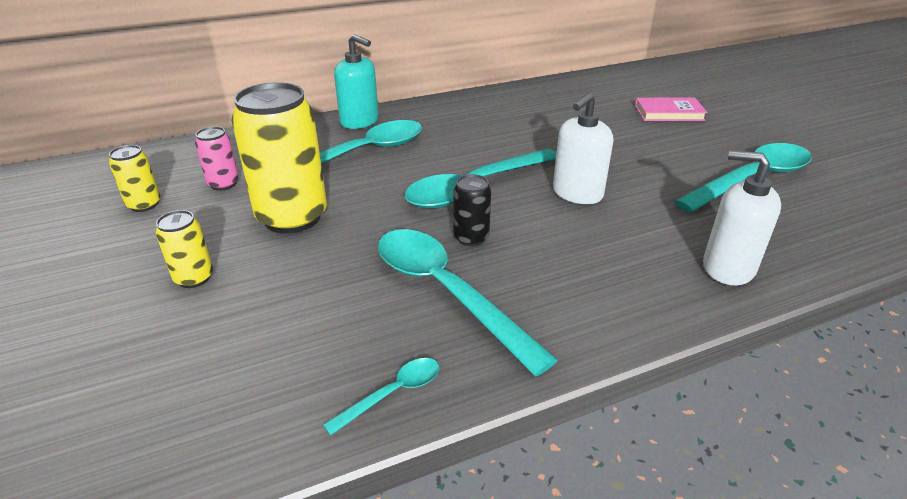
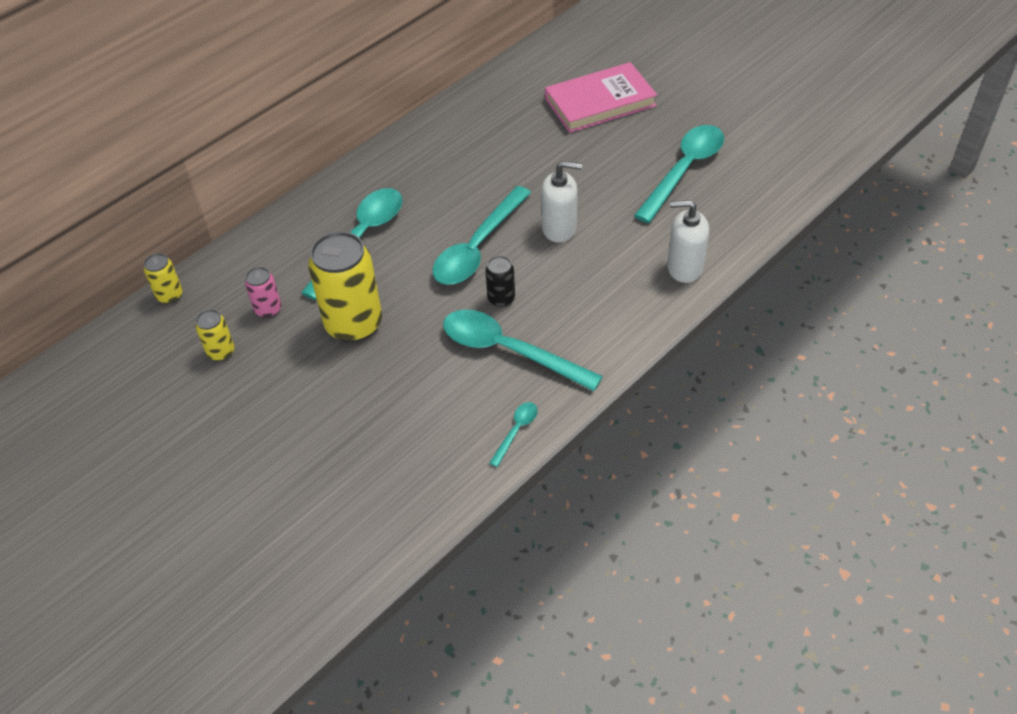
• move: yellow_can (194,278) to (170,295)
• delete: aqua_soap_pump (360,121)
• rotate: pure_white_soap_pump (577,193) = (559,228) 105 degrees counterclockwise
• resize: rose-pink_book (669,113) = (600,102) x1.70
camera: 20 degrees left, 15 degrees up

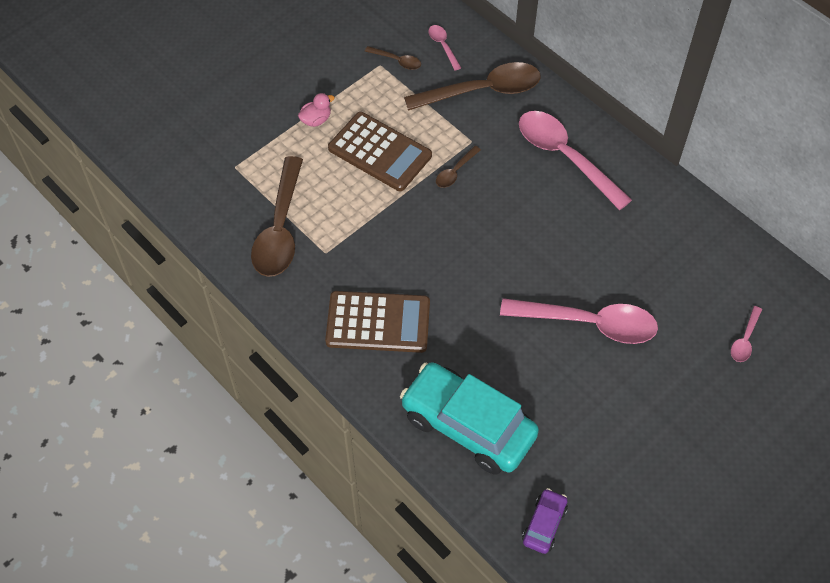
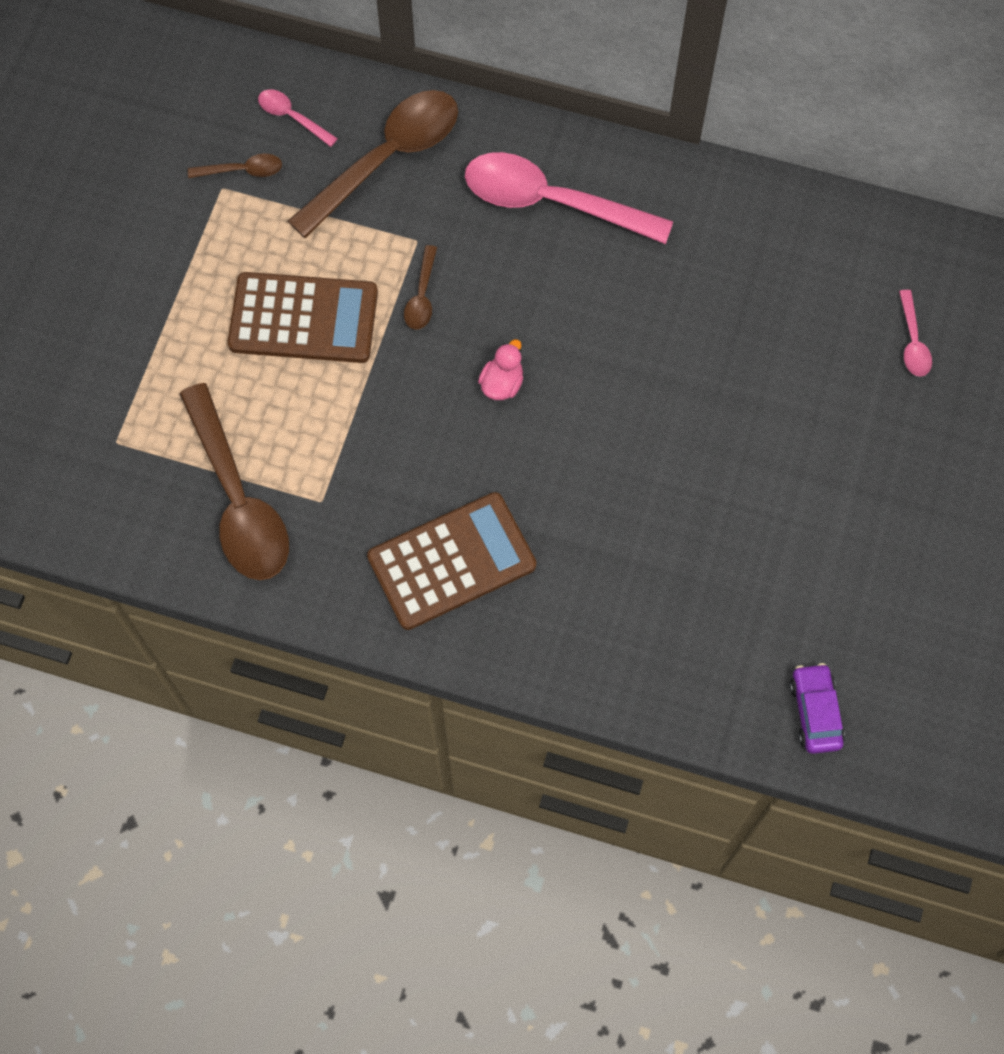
• move: rose-pink_toy_duck (316,120) to (502,384)
• delete: aqua_automobile (468,425)
• delete: rose-pink_teaspoon (589,323)
camera: 30 degrees left, 10 degrees up

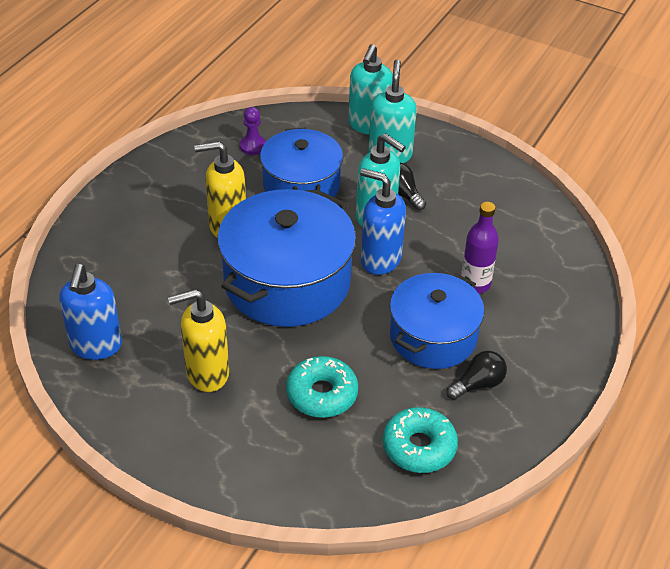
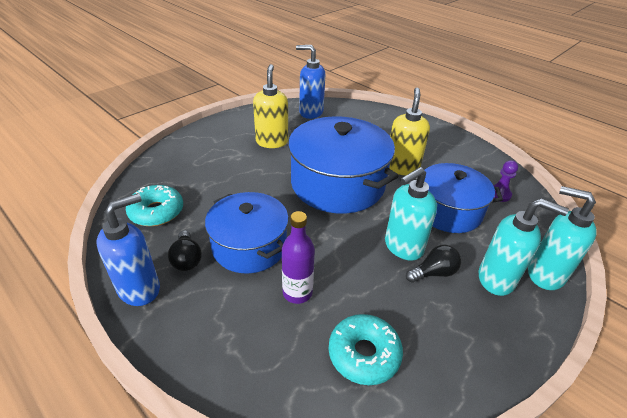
• move: aqua_doughnut (322,394) to (364,354)
• move: cobalt_soap_pump (380,260) to (140,289)
camera: 105 degrees right, 5 degrees down

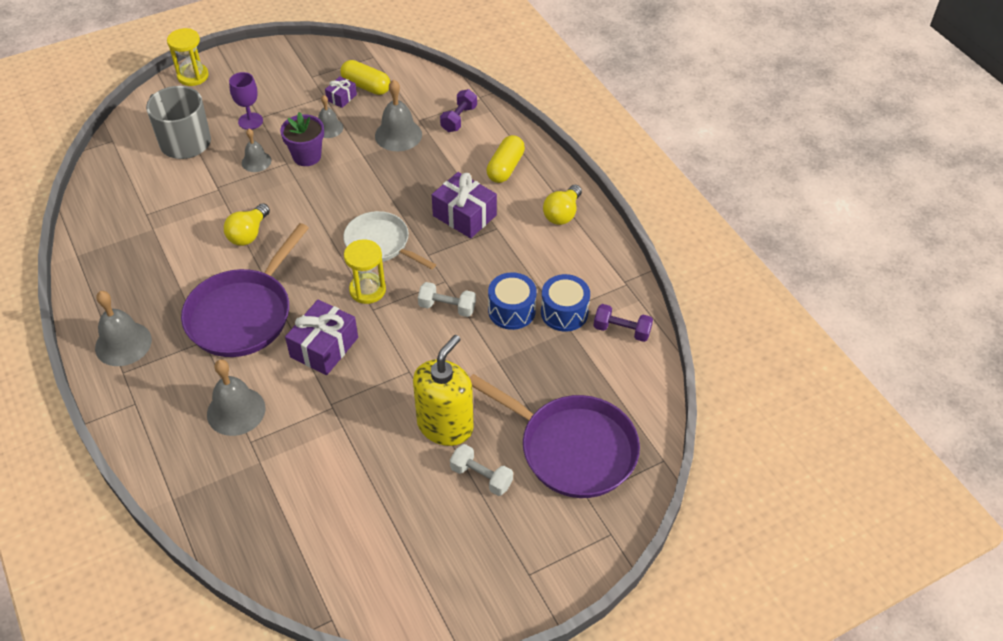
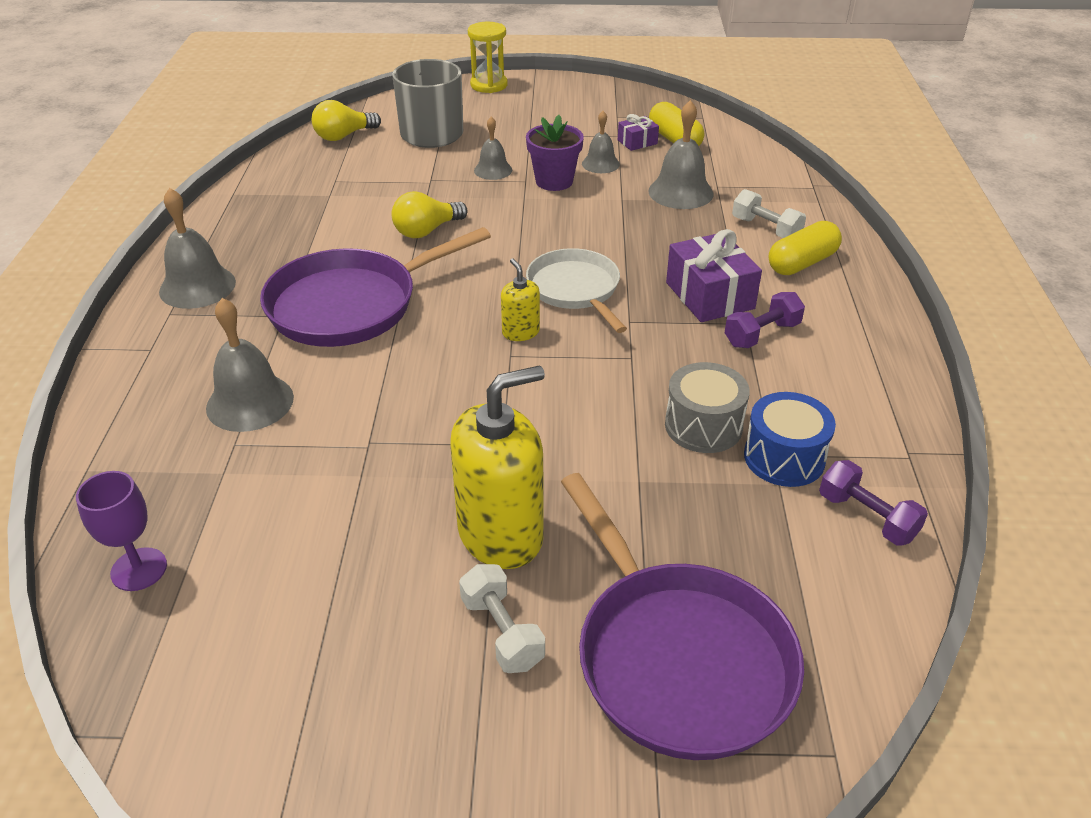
• move: violet_wine_glass (250,121) to (139,569)
• delete: violet_gift (324,347)
• replace: yellow_sand_timer (367,290) to yellow_soap_pump (520,332)
• move: pure_white_hand_weight (447,307) to (766,229)
• move: violet_hand_weight (459,119) to (762,334)
• recolor: cobalt_snare_drum (511,310) to grey_snare_drum (703,426)
• move: yellow_light_bulb (562,214) to (344,136)
camera: 30 degrees right, 10 degrees down

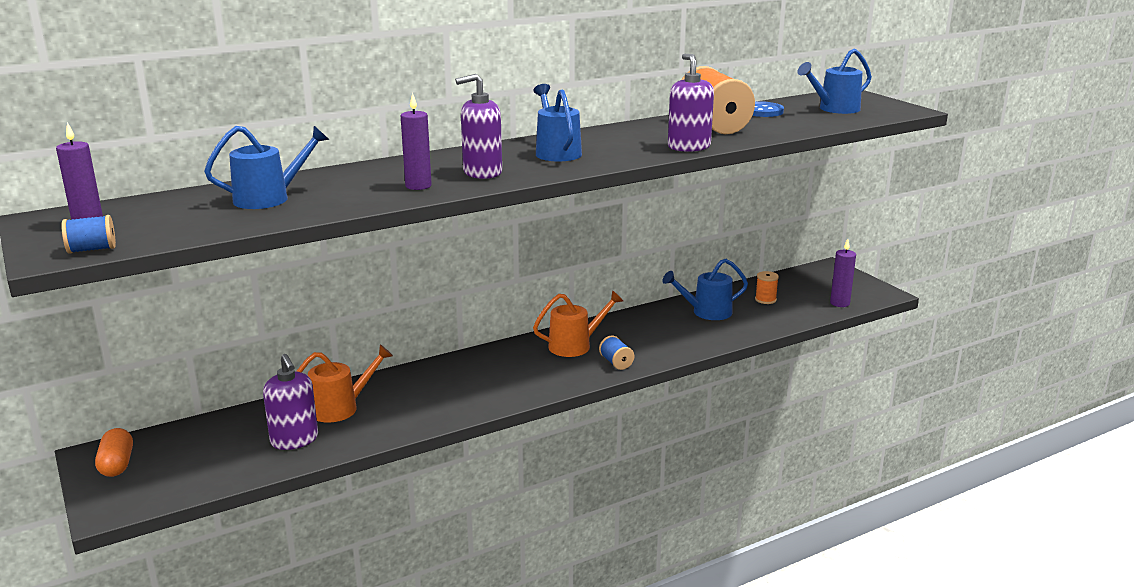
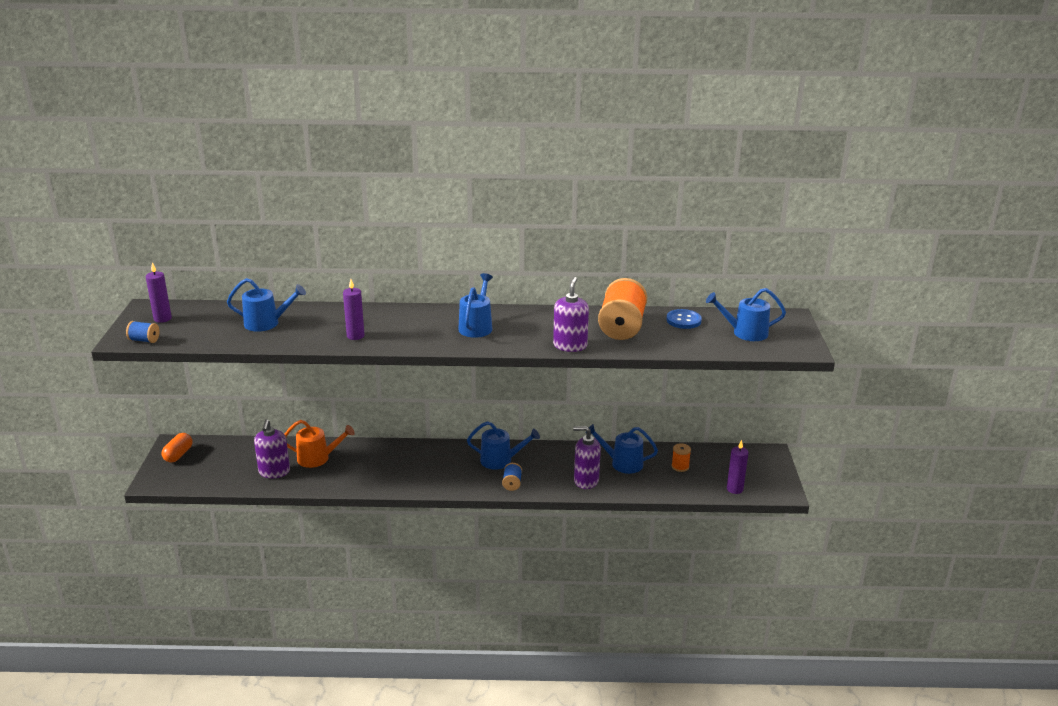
• move: violet_soap_pump (482,172) to (586,481)
• recolor: bright_orange_sprinkling_can (575,345) to cobalt_sprinkling_can (501,460)
camera: 30 degrees right, 5 degrees up

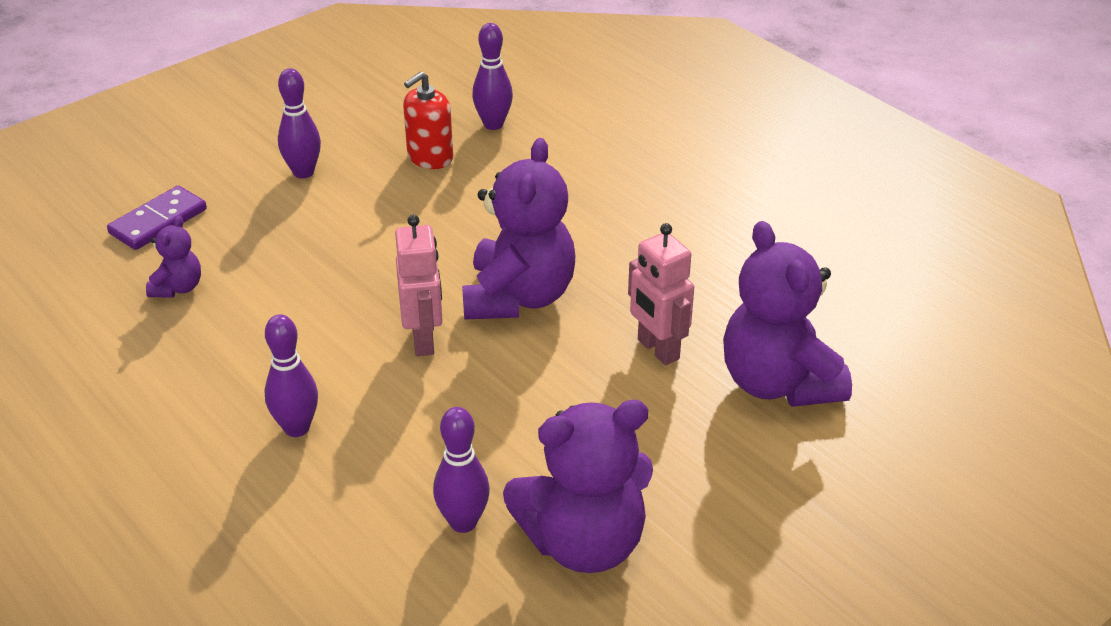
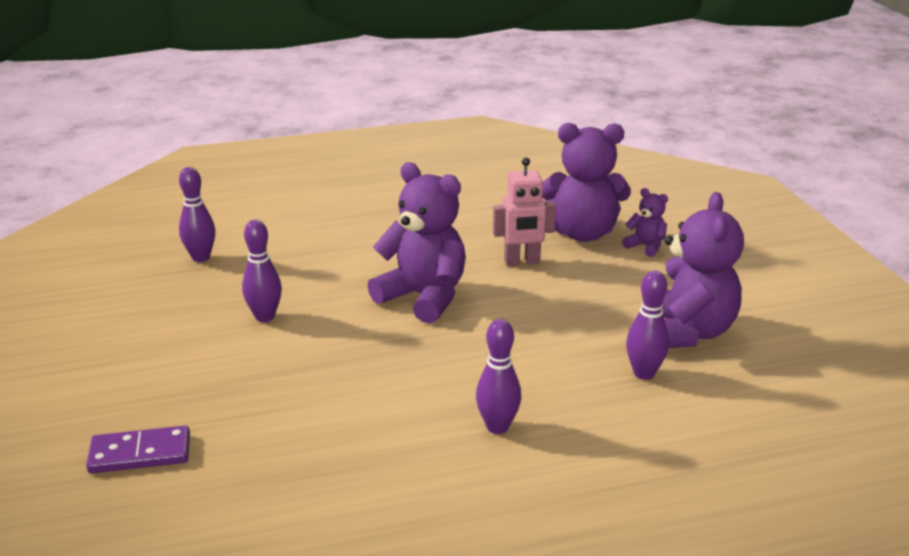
• rotate: violet_domino_tile (158,221) = (140,453) 75 degrees counterclockwise
• move: violet_teddy_bear (178,288) to (646,246)
• move: violet_skittle (303,172) to (265,317)
• delete: rose-pink_robot (424,340)
• delete: red_soap_pump (430,157)
camera: 65 degrees left, 10 degrees down

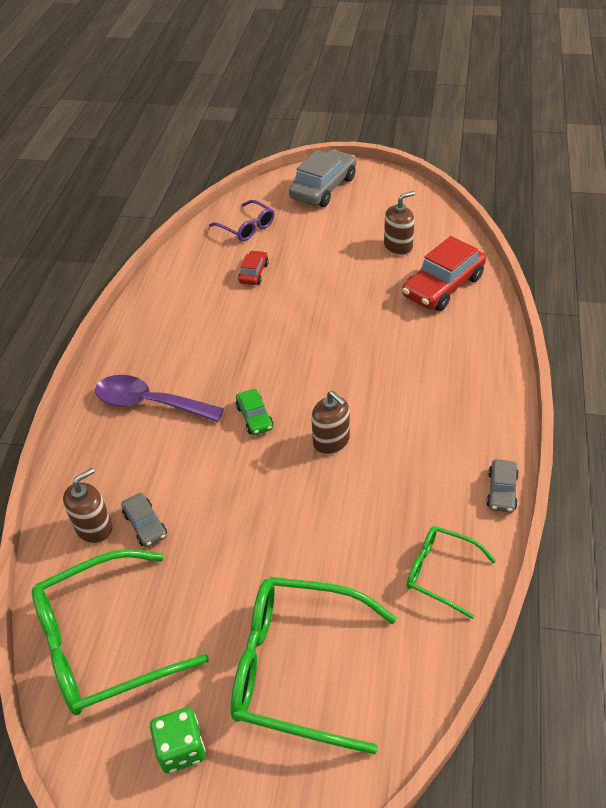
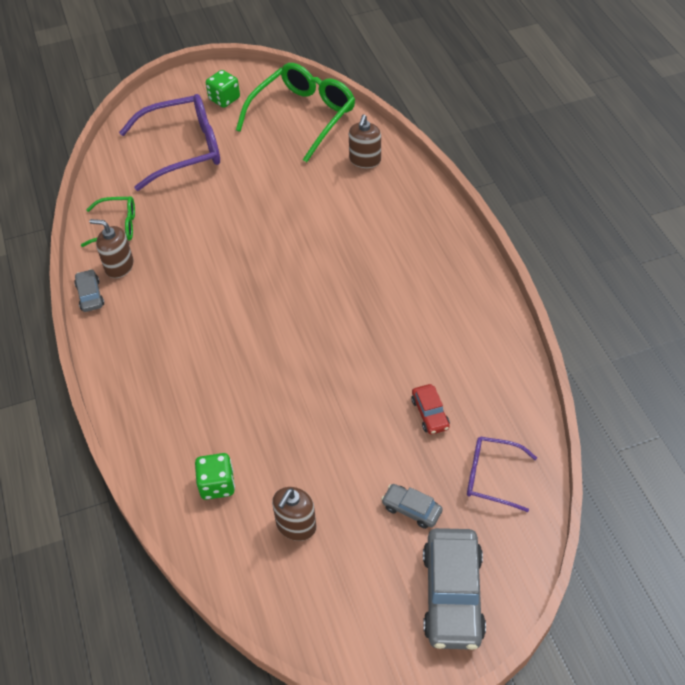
• delete: violet_teaspoon (149,403)
• move: grey_automobile (145,525) to (411,509)
• recolor: emerald_glasses (298,667) to violet_glasses (182,149)
• delete: emerald_automobile (254,417)
• move: russet_soap_pump (331,441) to (119,266)
• replace: red_automobile (443,286) to emerald_game_die (217,485)
camera: 150 degrees right, 5 degrees up

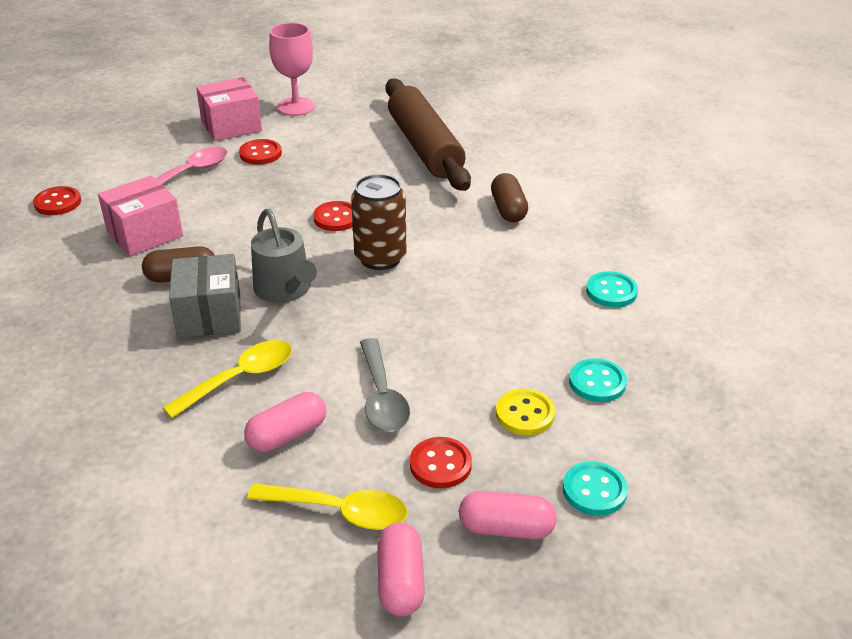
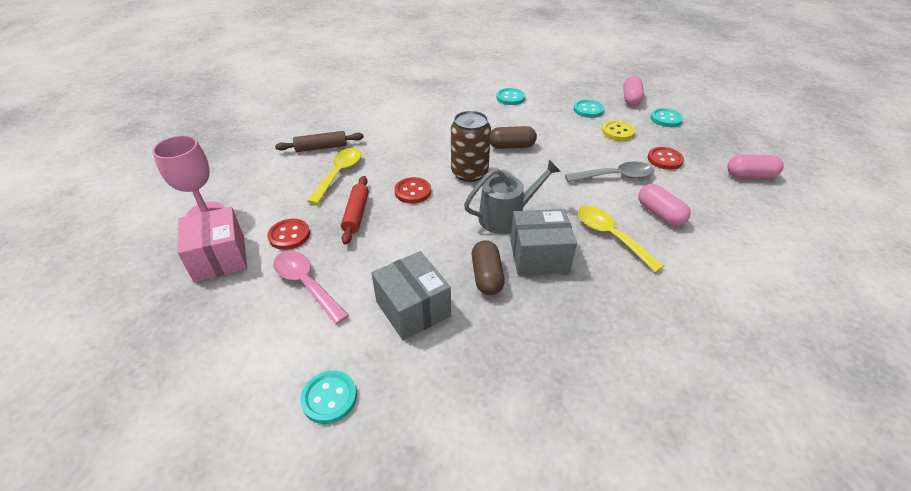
• recolor: red_button (58,203) to aqua_button (329,398)
• recolor: rose-pink_parcel (145,234) to grey_parcel (413,309)
• move: yellow_teaspoon (339,511) to (339,174)
• resize: russet_rolling_pin (425,147) = (321,147) x0.48
• move: rose-pink_capsule (506,528) to (631,99)
• move: russet_capsule (508,209) to (511,146)
• insert: red_rolling_pin (356,214)
camera: 85 degrees left, 5 degrees up

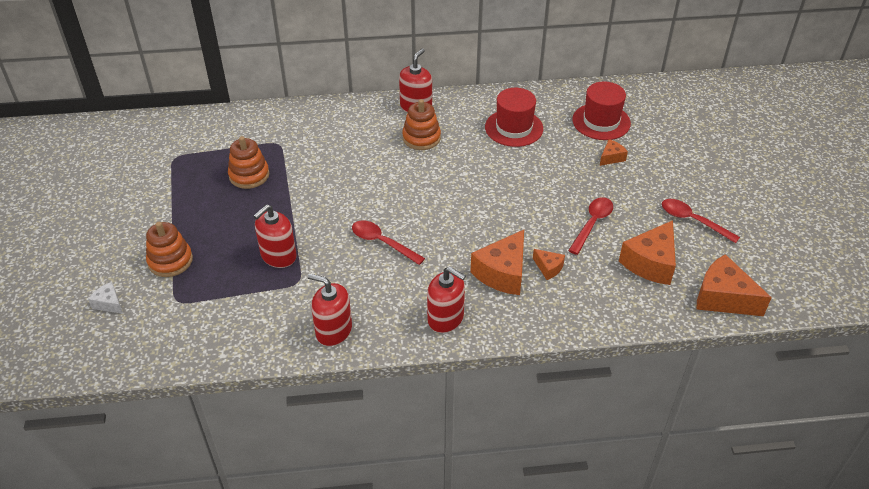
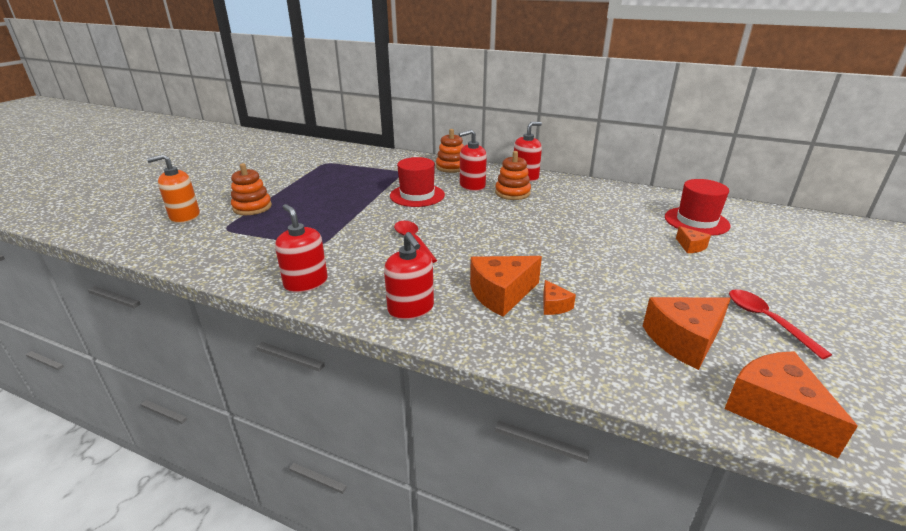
• replace: pure_white_piece_of_cheese (109,303) to bright_orange_soap_pump (185,216)
• move: bright_orange_stacking_toy (249,175) to (451,167)
• move: red_soap_pump (278,256) to (472,186)
• move: red_hat (514,128) to (417,195)
• delete: red_teaspoon (592,224)
• rotate: bright_orange_piece_of_cheese (611,157) = (691,246) 75 degrees clockwise
camera: 30 degrees right, 15 degrees down

